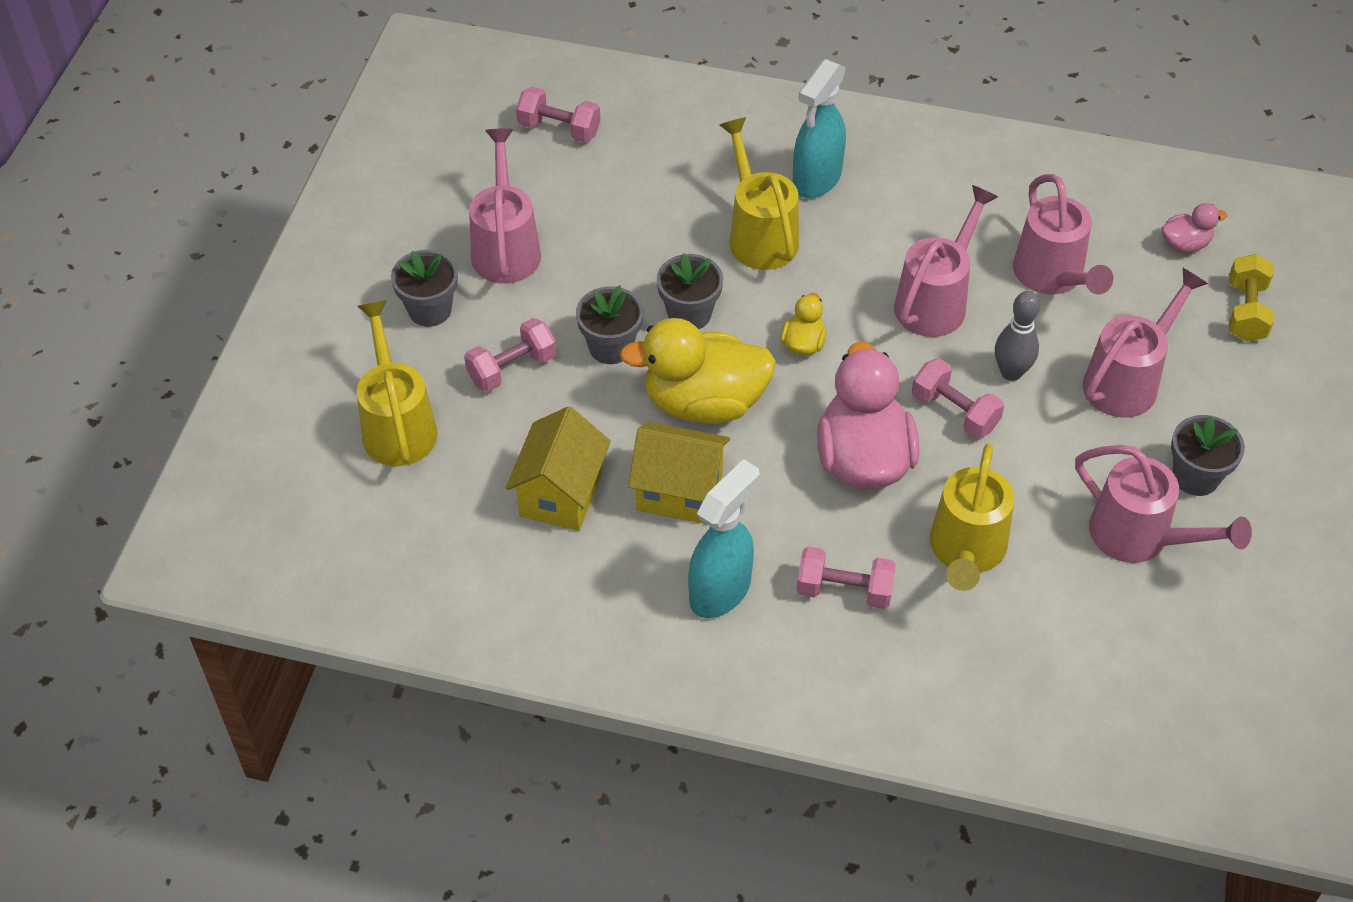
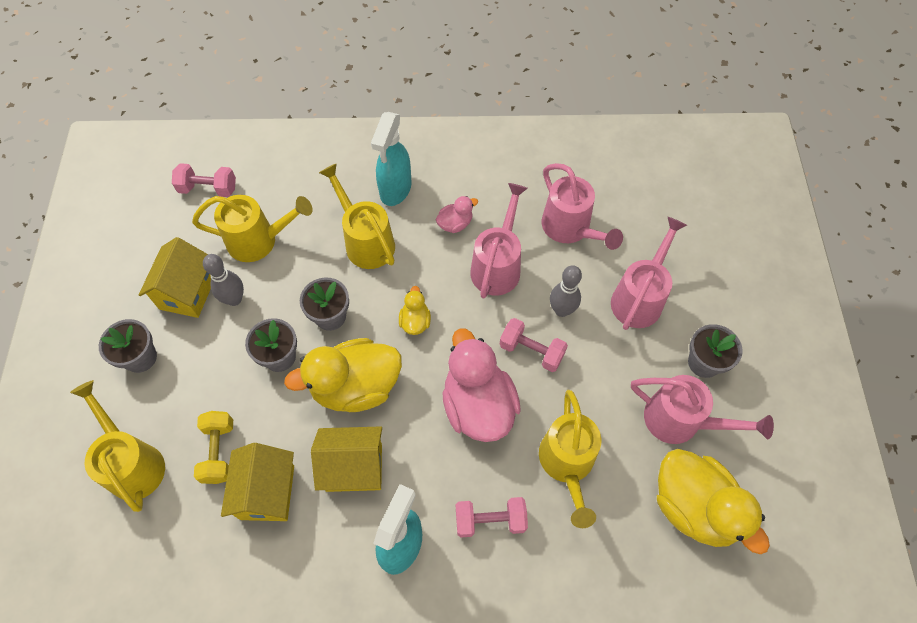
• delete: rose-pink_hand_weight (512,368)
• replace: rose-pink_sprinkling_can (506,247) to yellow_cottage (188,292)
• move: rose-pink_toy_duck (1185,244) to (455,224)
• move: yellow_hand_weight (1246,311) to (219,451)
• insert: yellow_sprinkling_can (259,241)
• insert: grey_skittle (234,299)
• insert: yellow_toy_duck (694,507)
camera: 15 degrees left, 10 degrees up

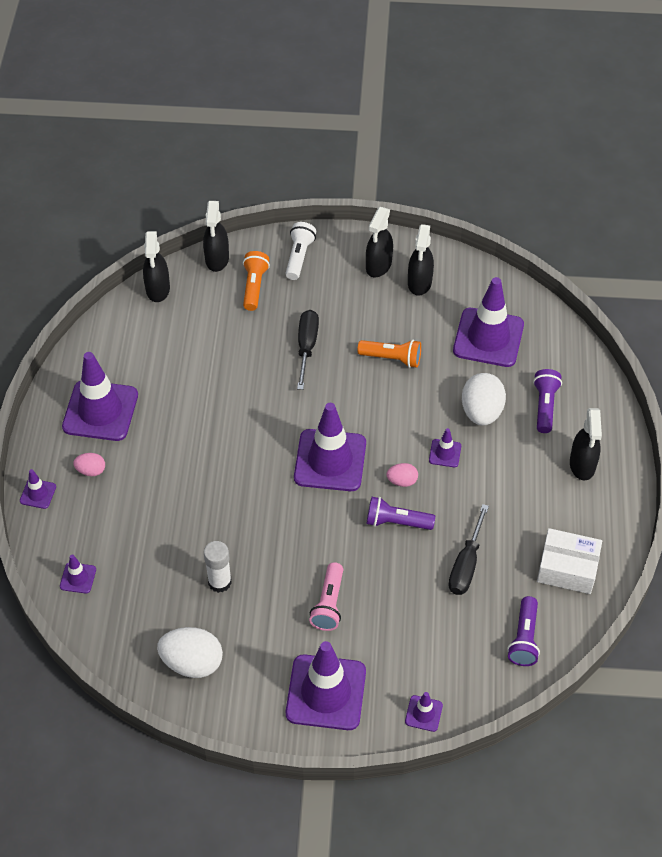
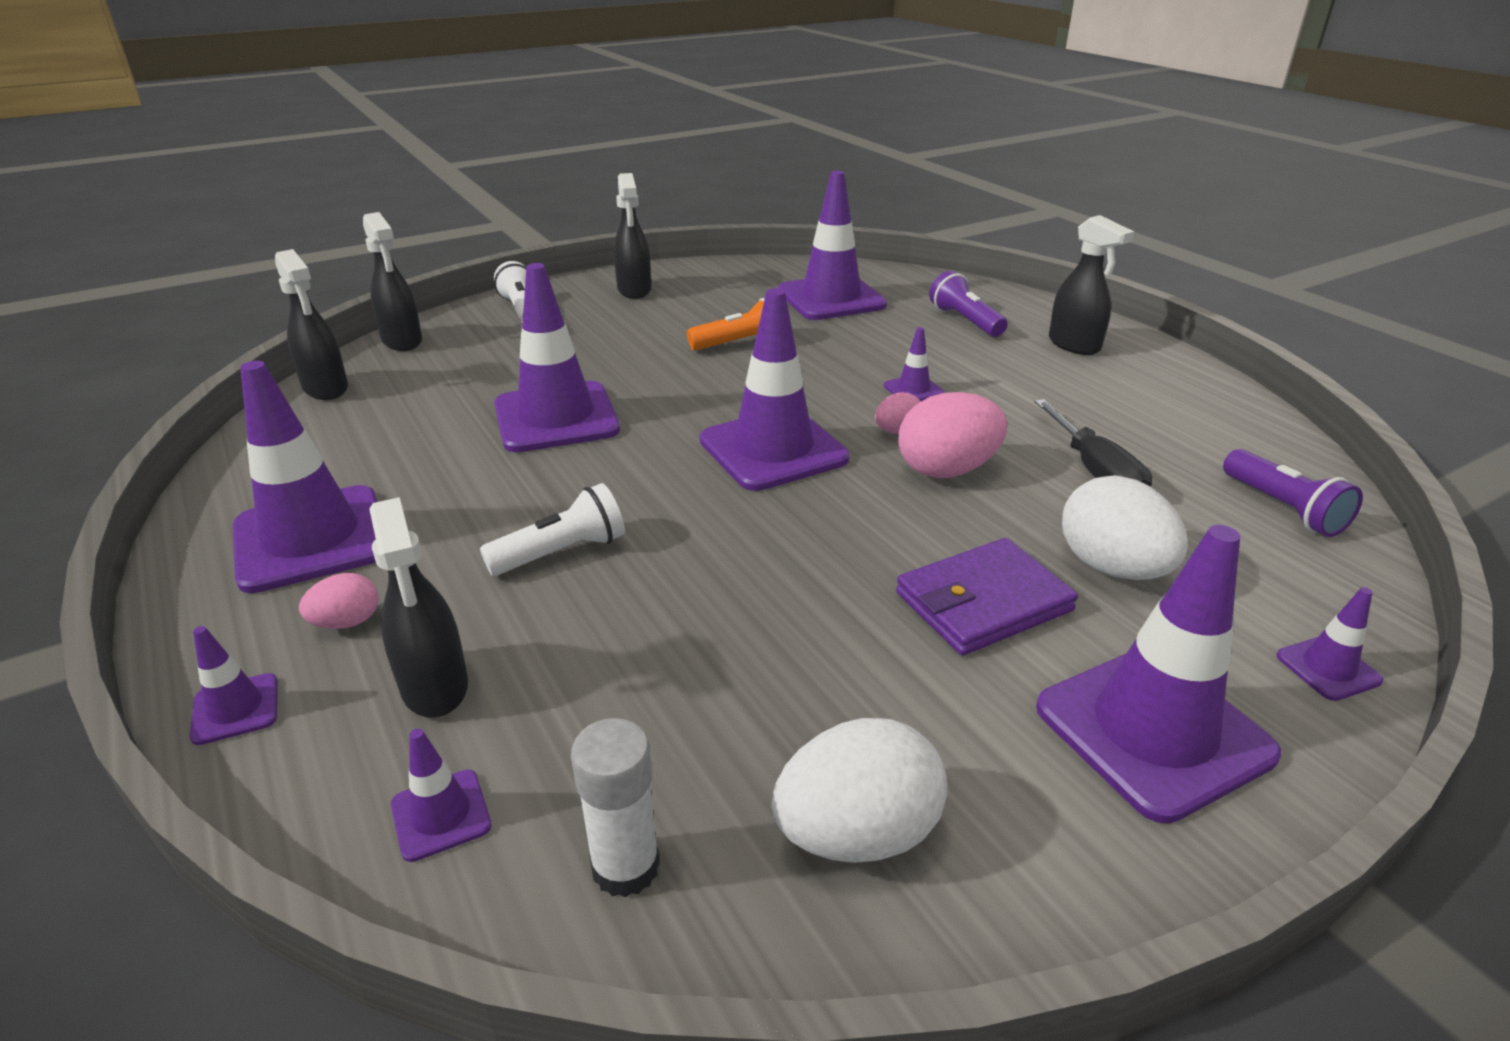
• move: pure_white_stick_of_glue (219,582) to (625,866)
• delete: bright_orange_pocket_torch (254,286)
• delete: jet-black_flat_screwdriver (307,346)
• replace: rose-pink_pocket_torch (329,604) to violet_wallet (983,602)
• replace: violet_pocket_torch (396,522) to rose-pink_egg (947,470)
• move: jet-black_spray_cleaner (419,283) to (435,687)
• move: pure_white_egg (481,412) to (1112,568)
• delete: pure_white_parcel (567,568)
• insert: pure_white_pocket_torch (561,552)
• insert: violet_road_cone (556,418)
camera: 35 degrees left, 20 degrees down

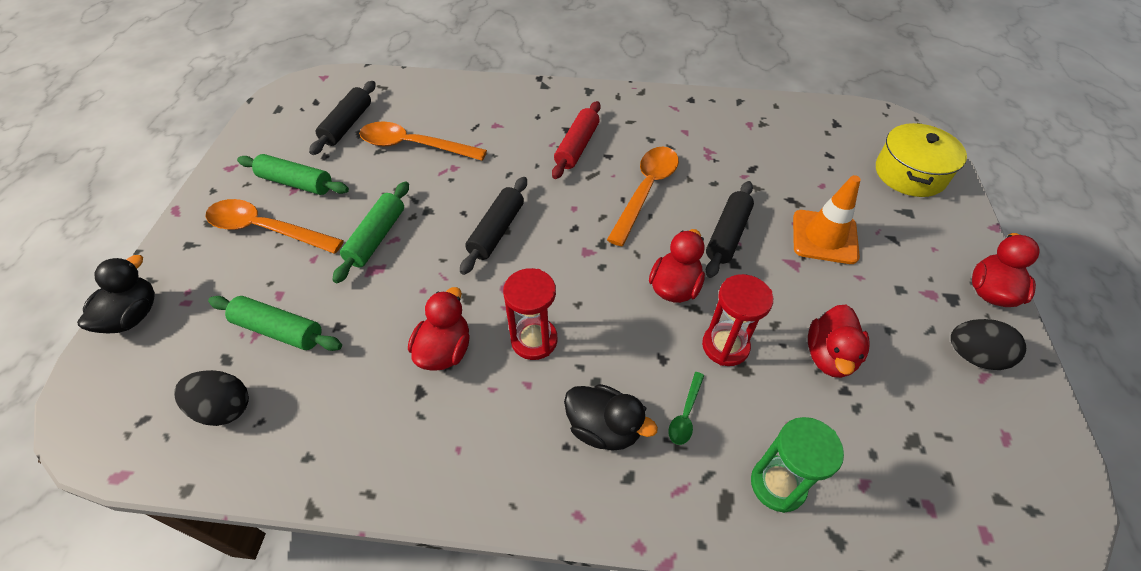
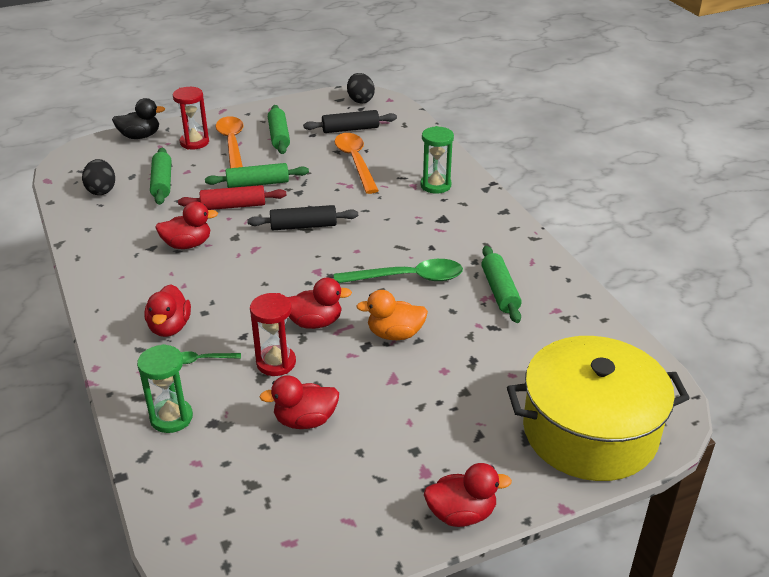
• move: red_sand_timer (534,340) to (194,142)
• move: red_rolling_pin (577,147) to (233,206)
• recolor: jet-black_toy_duck (604,428) to red_toy_duck (169,327)
• recolor: bright_orange_teaspoon (646,191) to emerald_teaspoon (408,278)
• replace: jet-black_rolling_pin (727,235) to bright_orange_toy_duck (395,334)
• delete: bright_orange_road_cone (824,237)
• resize: yellow_pot (909,174) = (589,431) x1.70
• move: jet-black_egg (973,356) to (360,100)
• insert: emerald_sand_timer (435,185)
• insert: emerald_rolling_pin (500,291)
camera: 60 degrees right, 15 degrees down

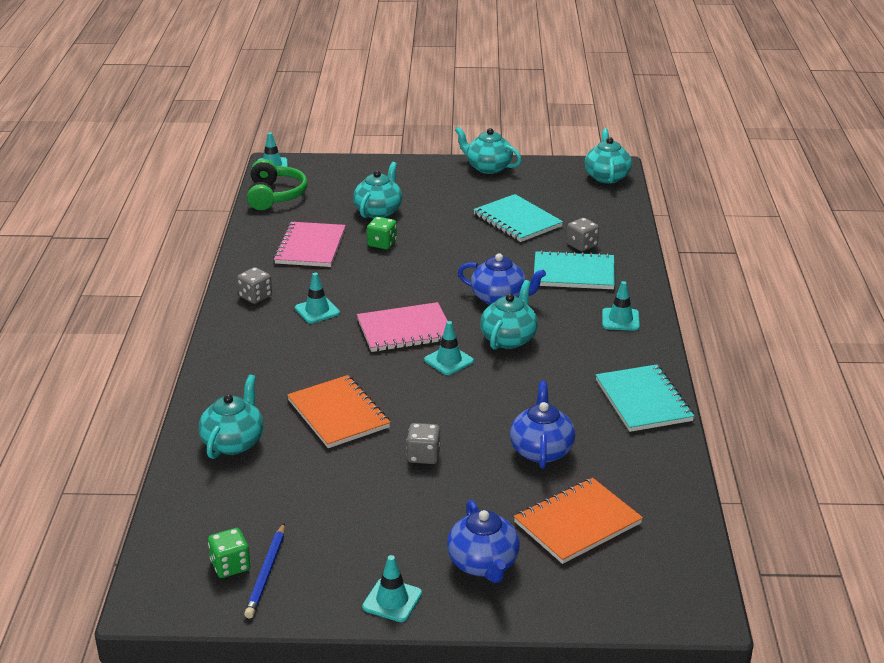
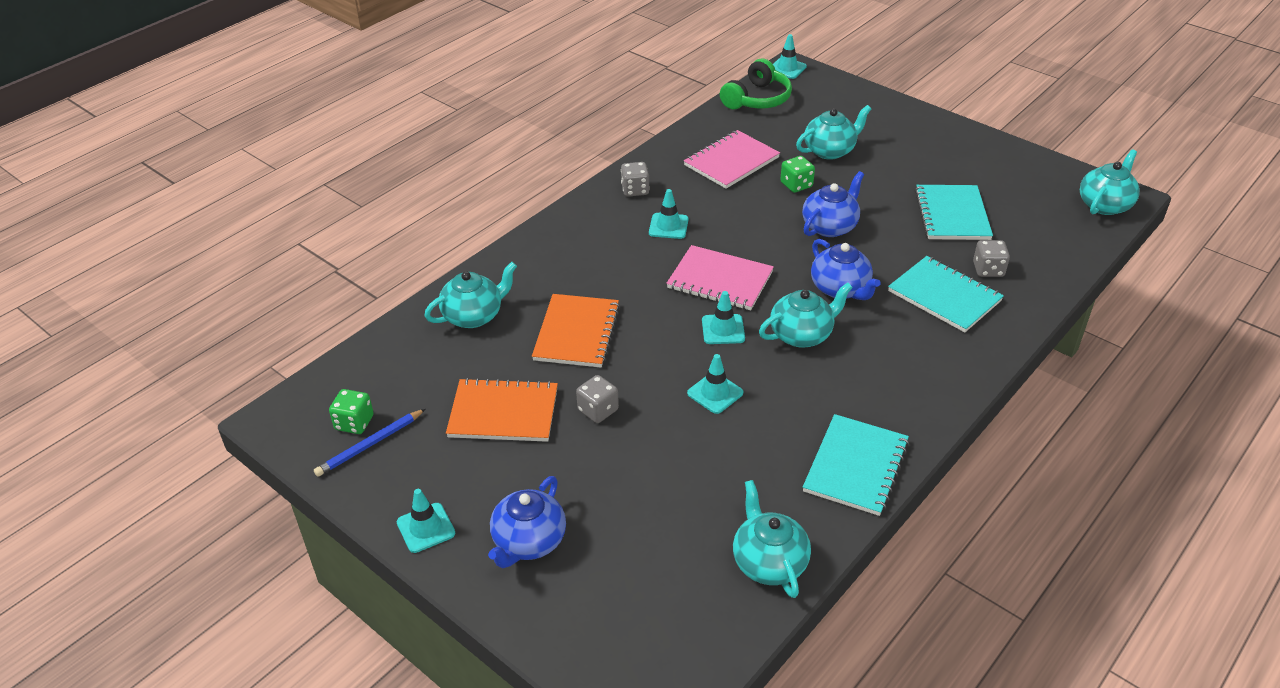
• move: aqua_china_teapot (488,167) to (769,562)
• move: cobalt_china_teapot (541,450) to (830,226)
• move: bright_orange_notepad (577,523) to (503,413)
• move: aqua_road_cone (620,320) to (715,393)
camera: 40 degrees right, 10 degrees up

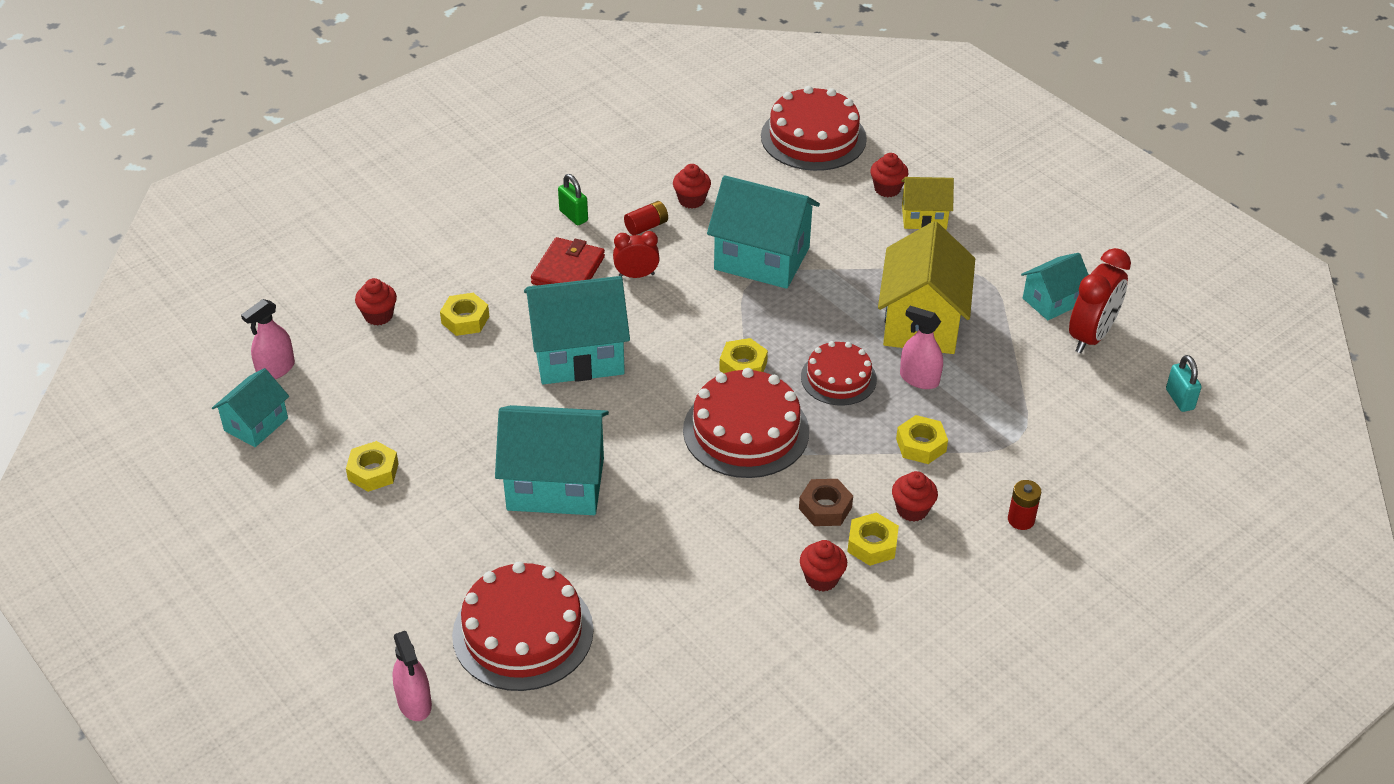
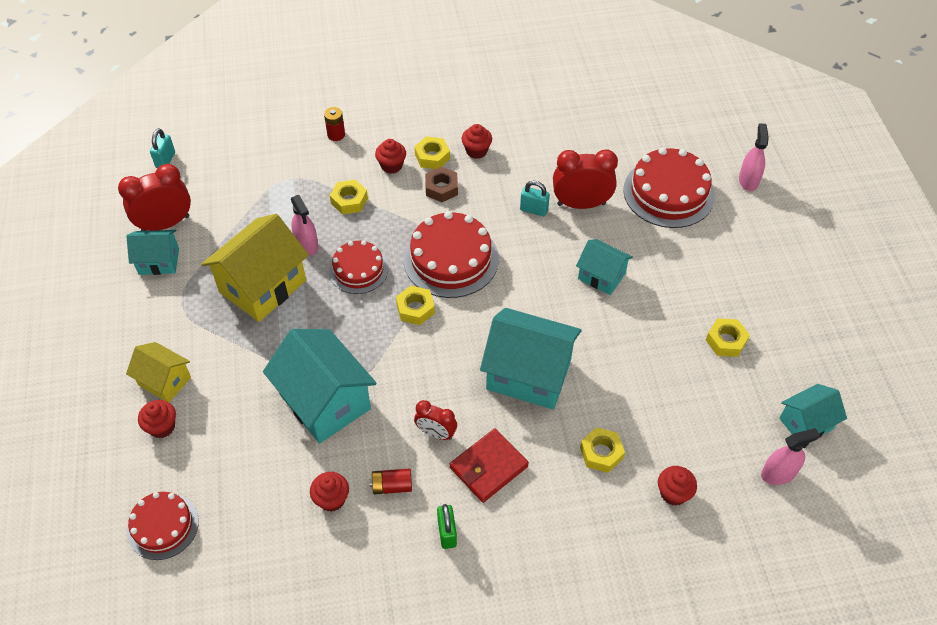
• resize: aqua_cottage (555,484) = (601,276) x0.56
• resize: red_gateau (813,137) = (163,526) x0.62
• insert: aqua_lock (534,210)
• insert: red_clock (581,204)
camera: 150 degrees left, 10 degrees up

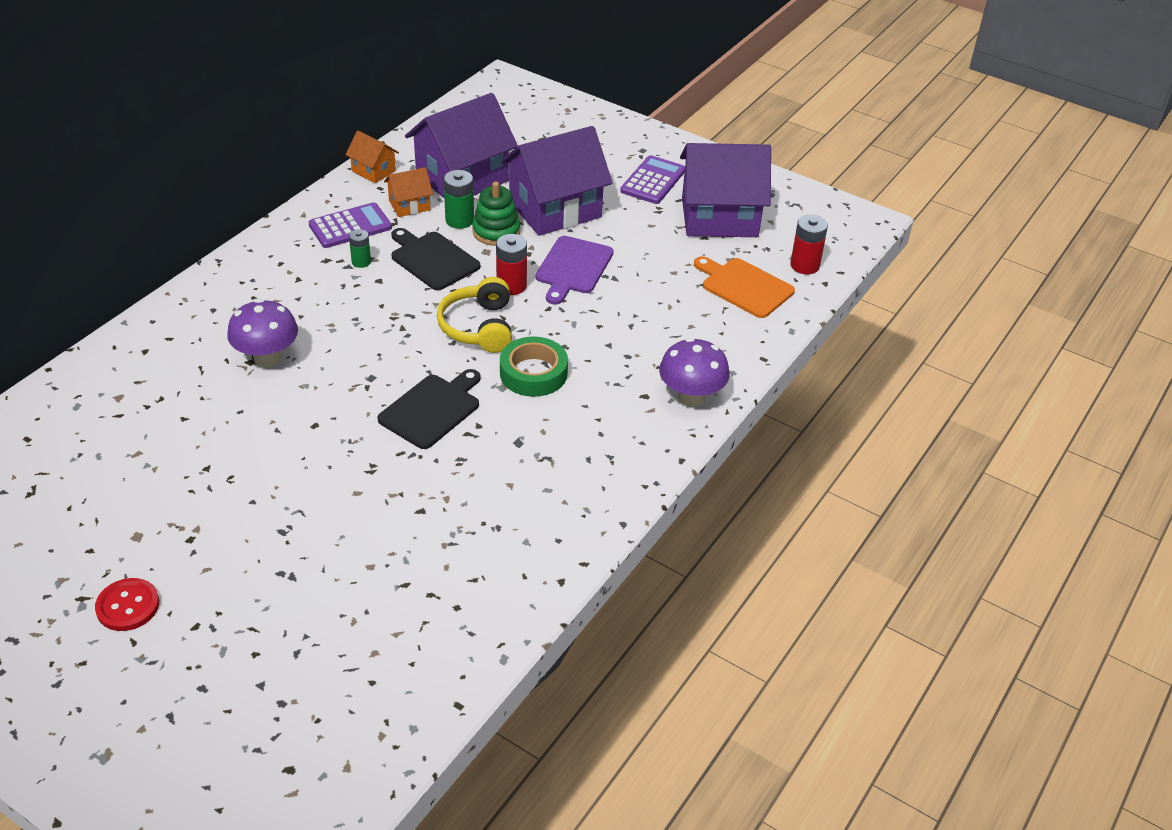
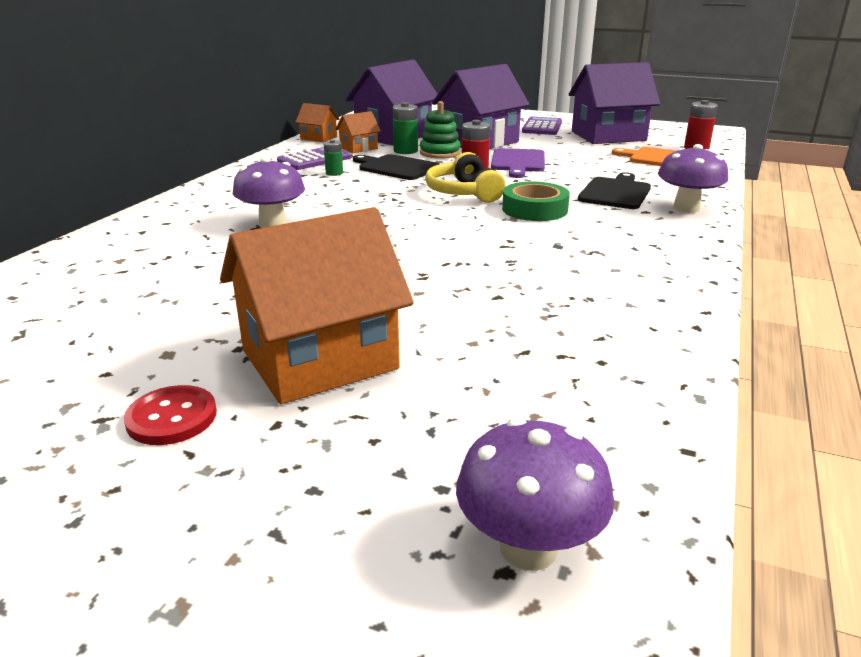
• move: jet-black_cutting_board (432,409) to (615,192)
• insert: bright_orange_cottage (320,360)
• insert: violet_mushroom (528,548)
camera: 10 degrees left, 15 degrees down

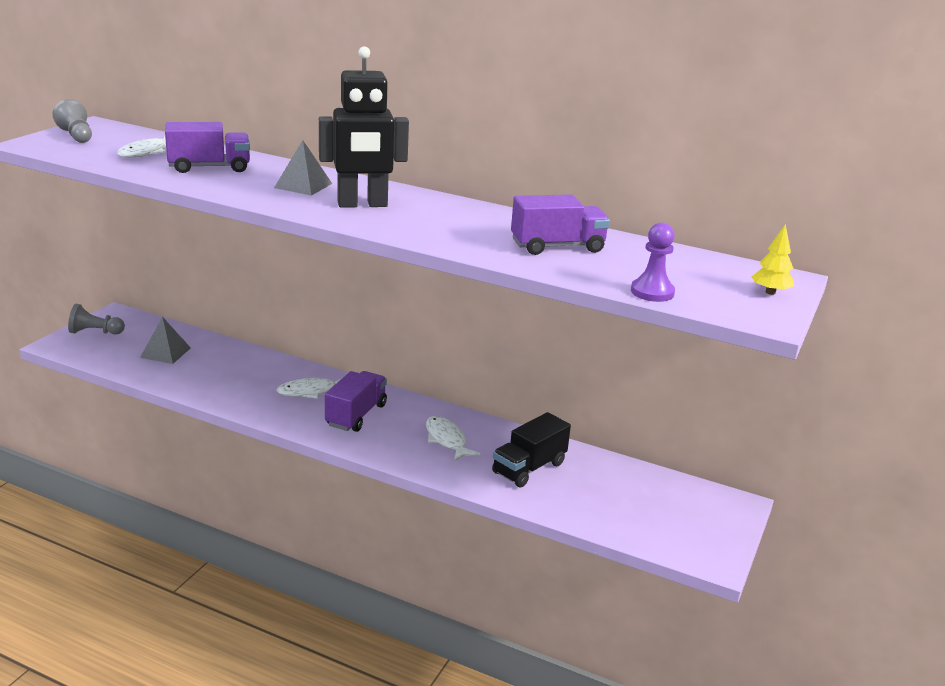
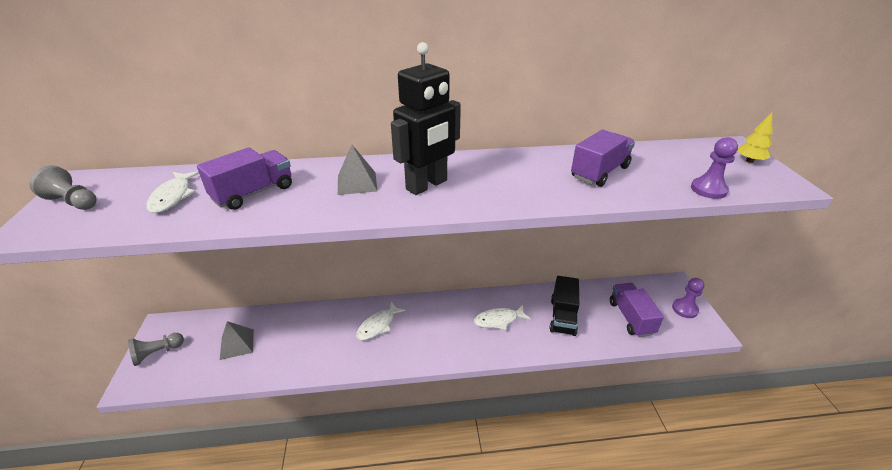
• move: violet_toy_truck (356,415) to (631,318)
• rotate: pure_white_fish_figure (447,440) = (498,320) 45 degrees counterclockwise
• insert: violet_chess_pawn (684,309)
camera: 30 degrees left, 10 degrees up

